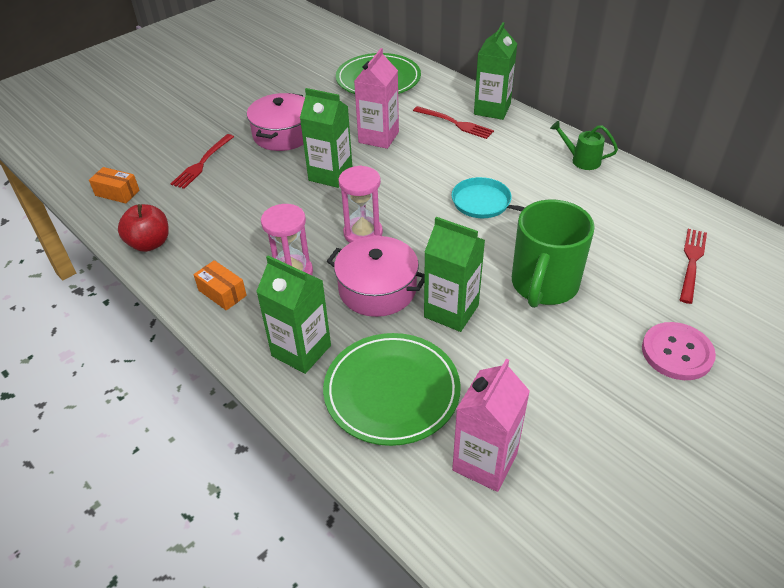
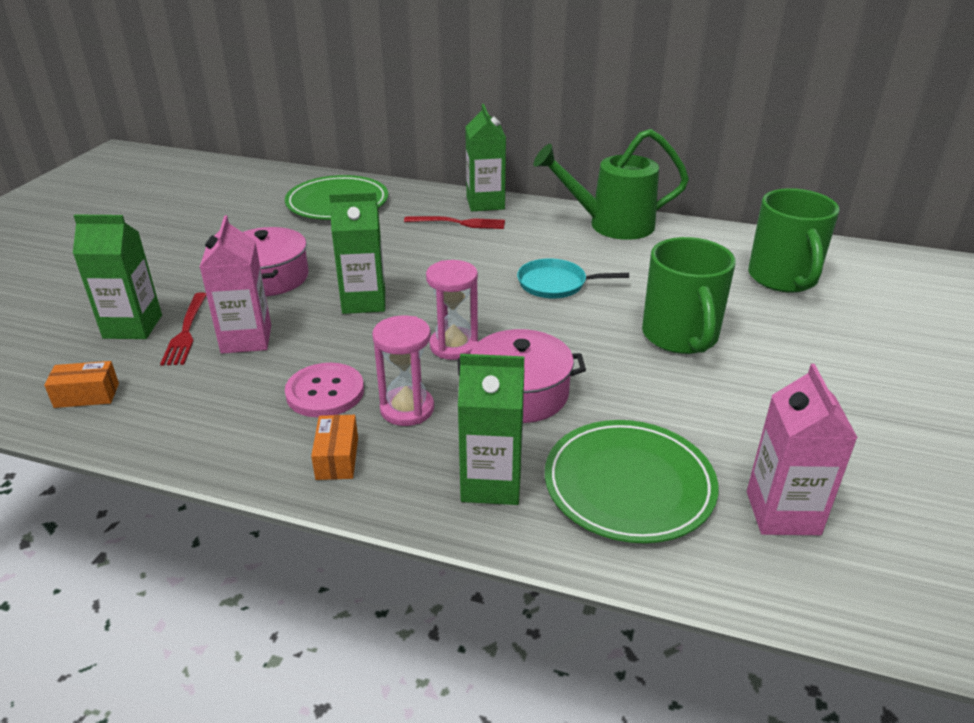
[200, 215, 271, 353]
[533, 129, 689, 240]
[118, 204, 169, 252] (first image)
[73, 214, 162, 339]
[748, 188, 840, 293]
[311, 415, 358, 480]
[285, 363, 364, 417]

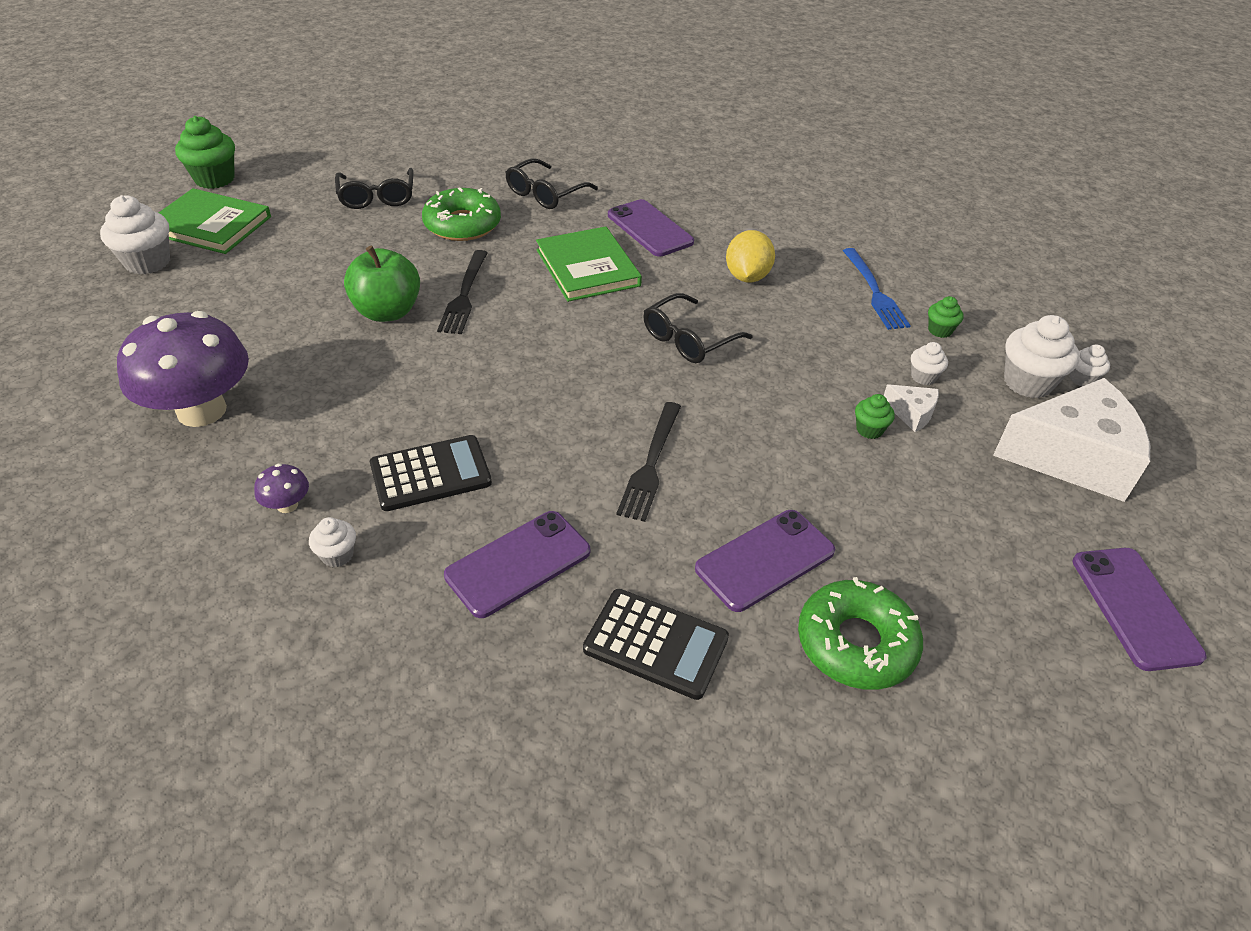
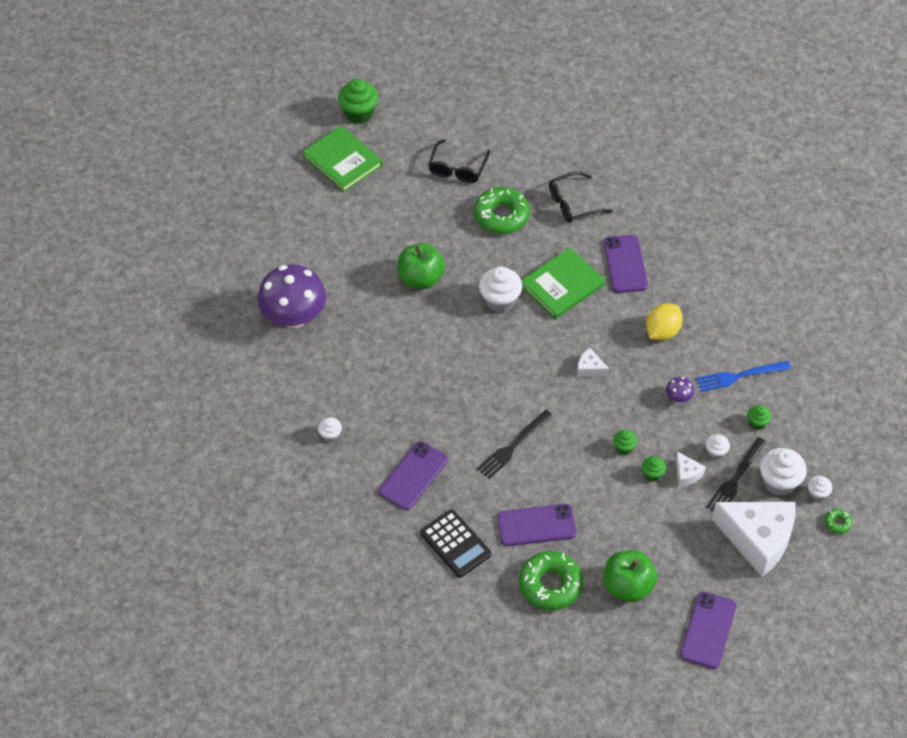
[479, 266, 522, 313]
[521, 247, 605, 319]
[696, 361, 791, 392]
[707, 437, 767, 511]
[577, 348, 609, 377]
[370, 435, 492, 511] (first image)
[666, 377, 694, 403]
[379, 441, 448, 510]
[613, 430, 637, 455]
[825, 509, 852, 534]
[604, 550, 657, 602]

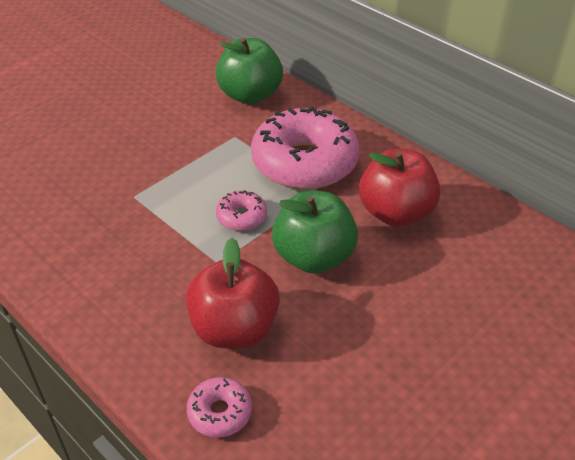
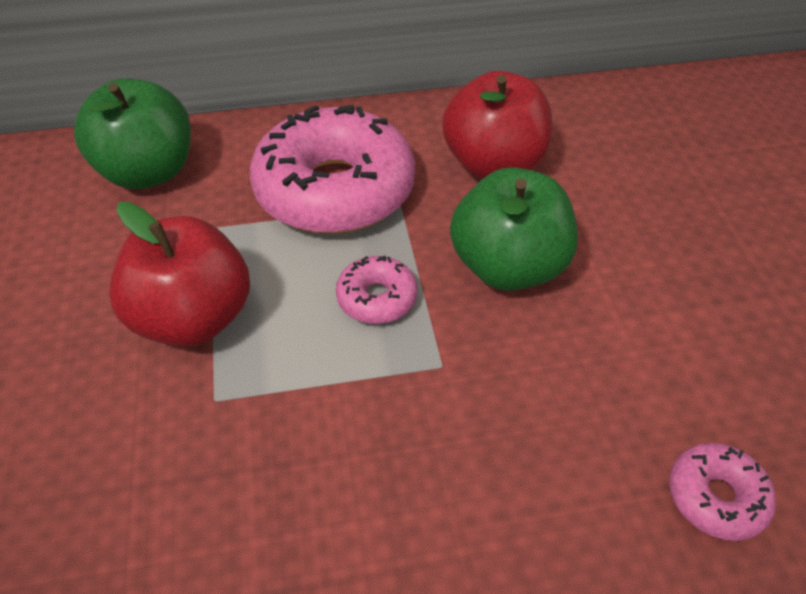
[109, 202, 250, 347]

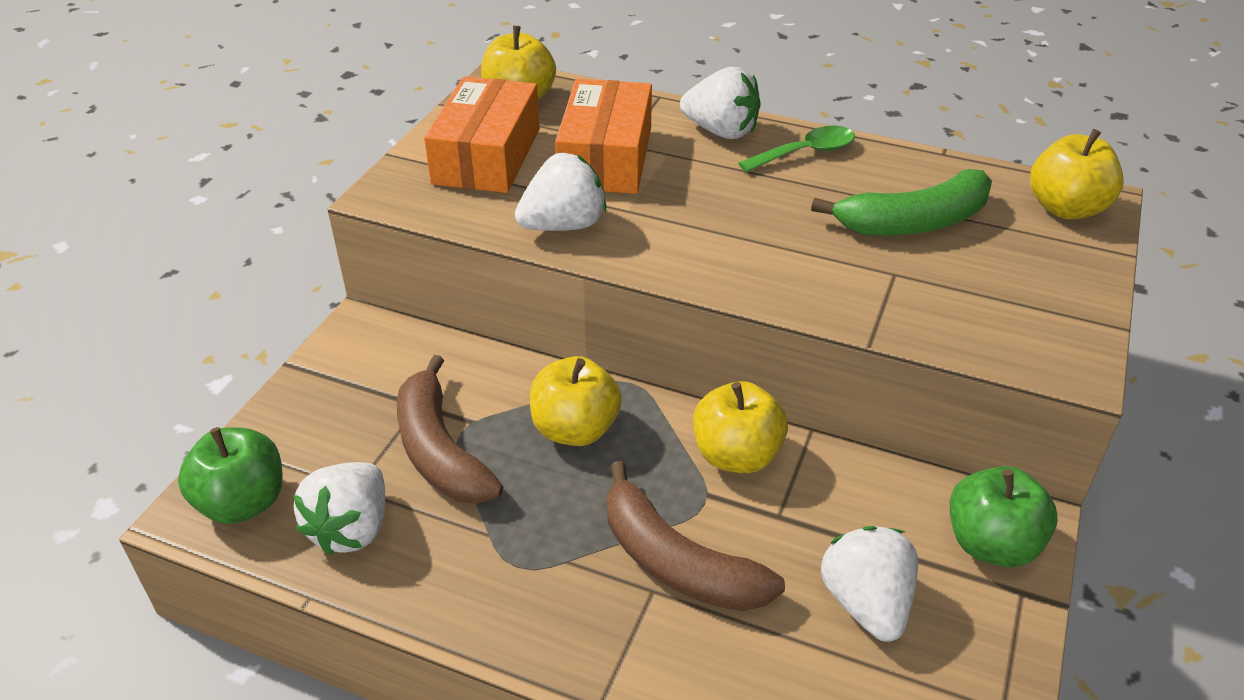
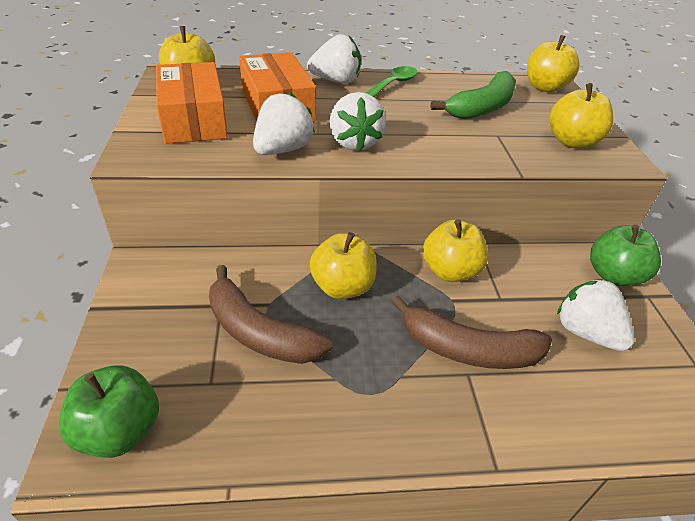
[329, 92, 386, 151]
[549, 83, 613, 148]

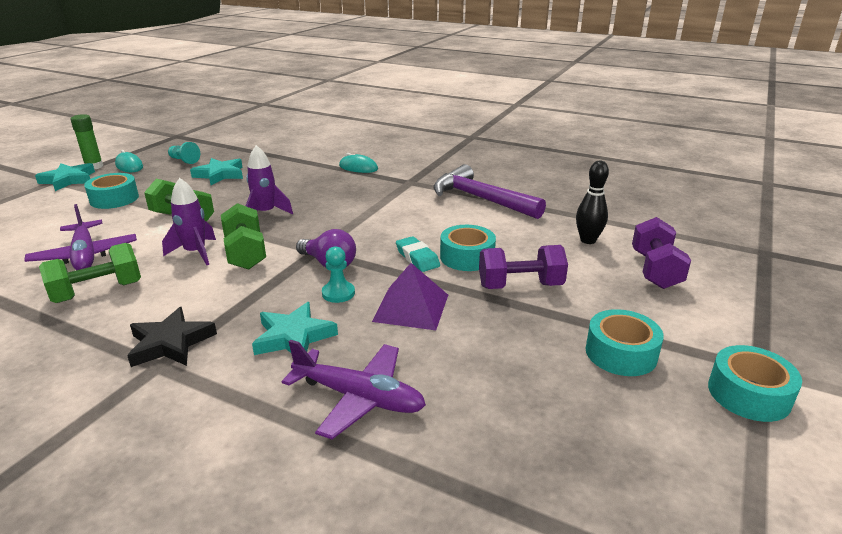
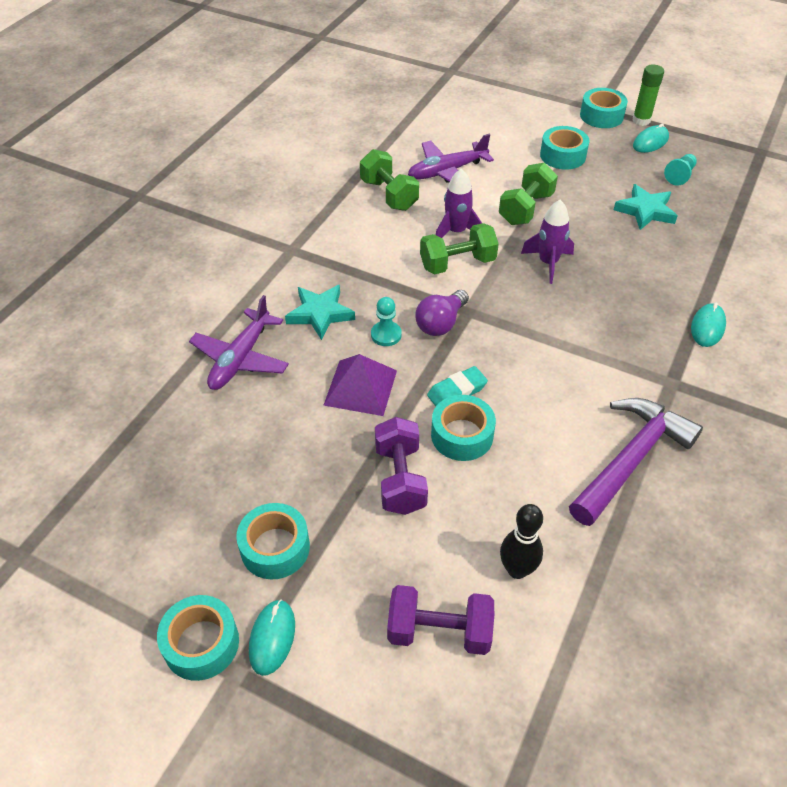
[580, 88, 628, 128]
[127, 307, 217, 367] (first image)
[249, 600, 295, 676]

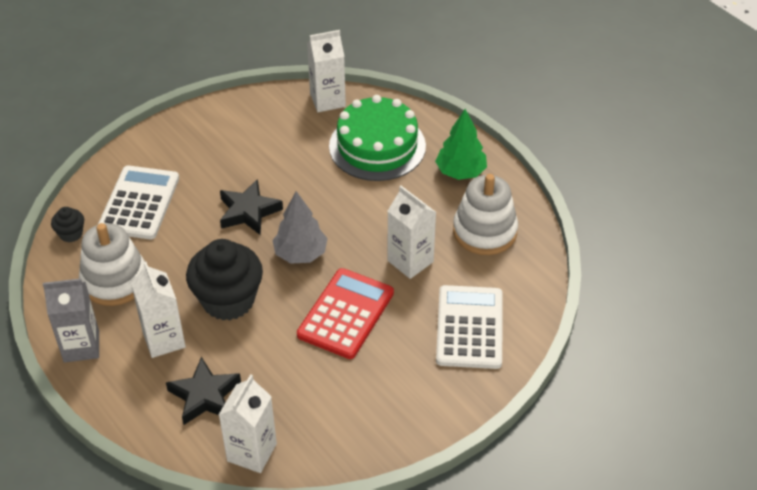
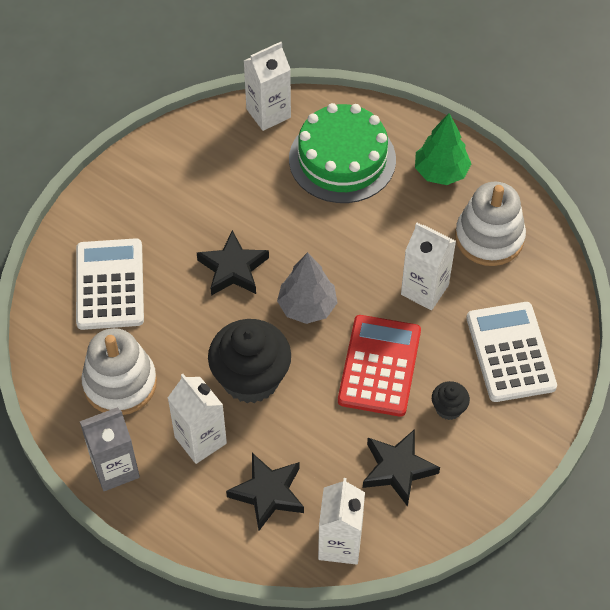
[432, 381, 470, 420]
[363, 429, 440, 507]

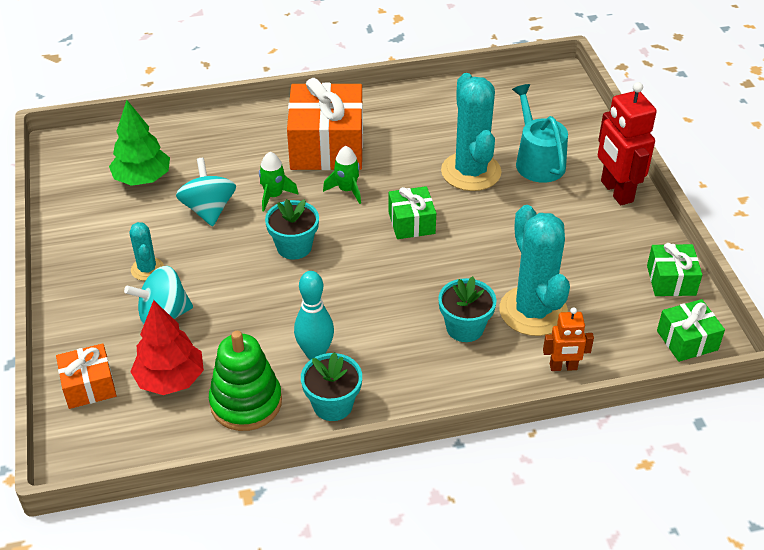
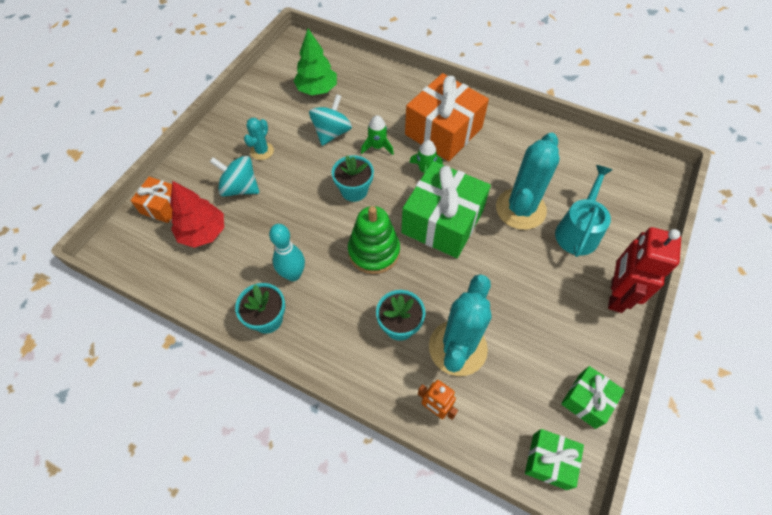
[401, 161, 491, 258]
[348, 206, 400, 274]

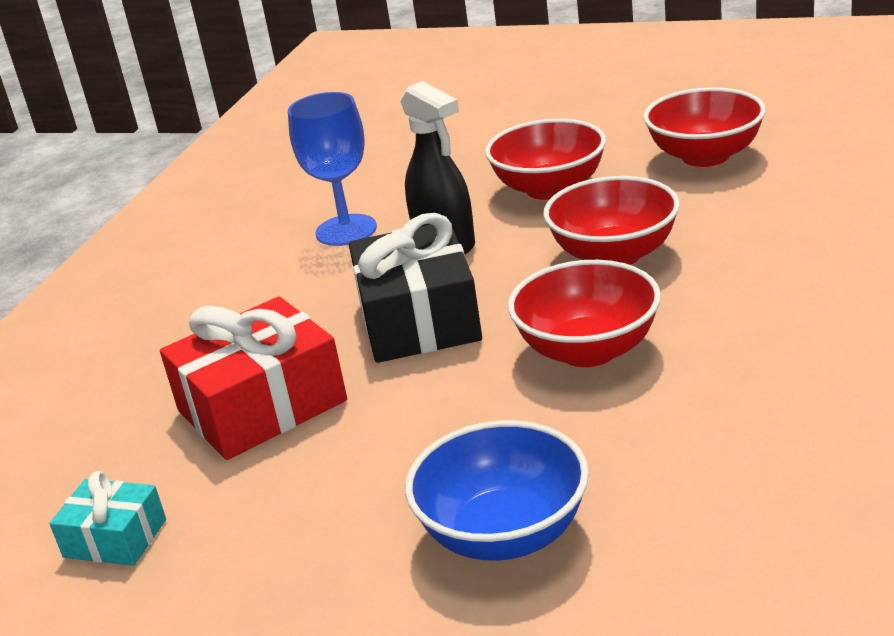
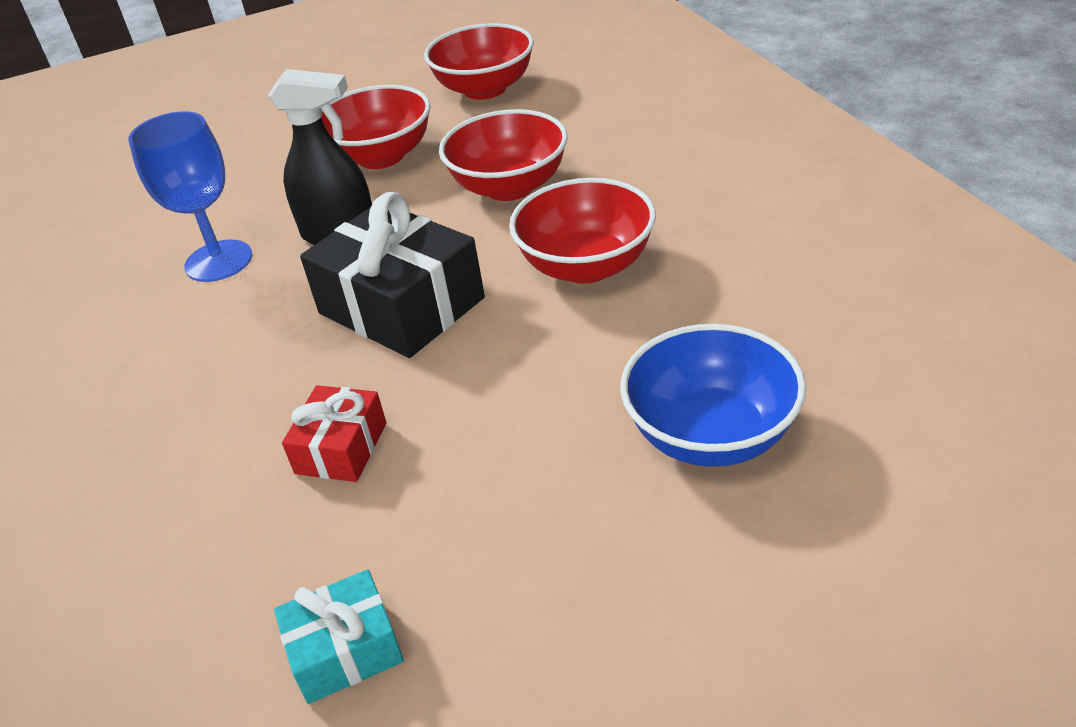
[282, 385, 387, 482]

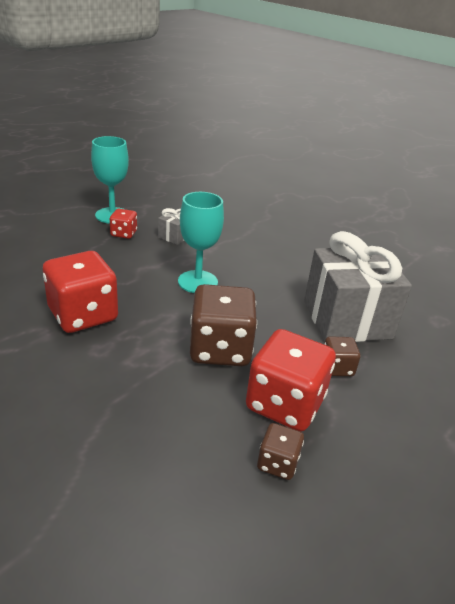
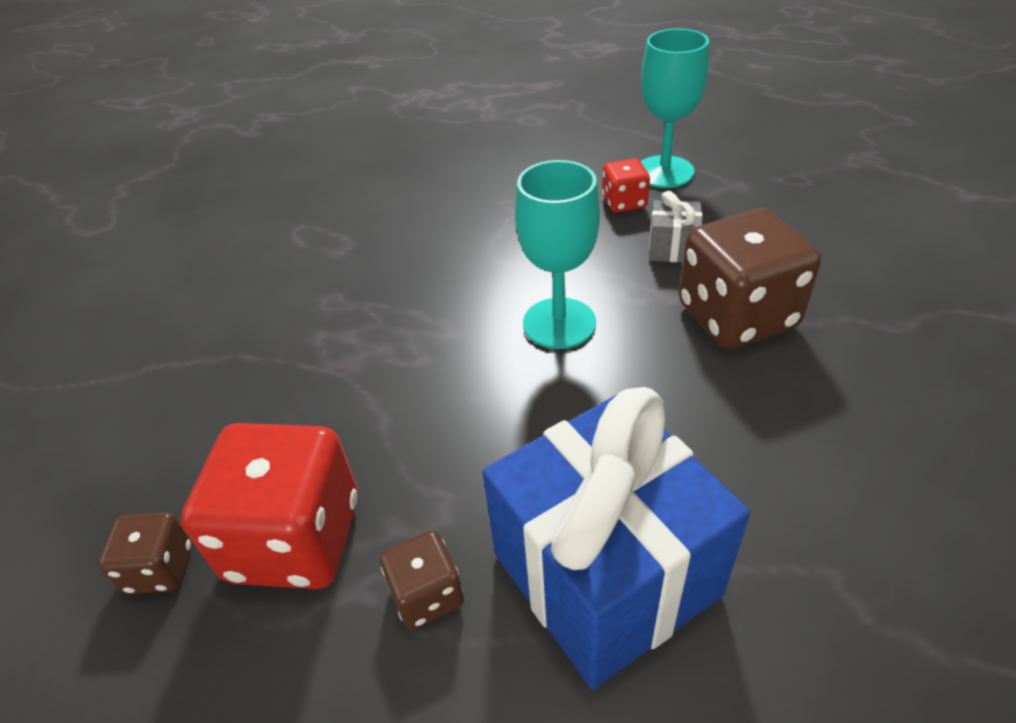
[482, 387, 750, 689]
[43, 251, 118, 333] (first image)
[679, 208, 821, 349]

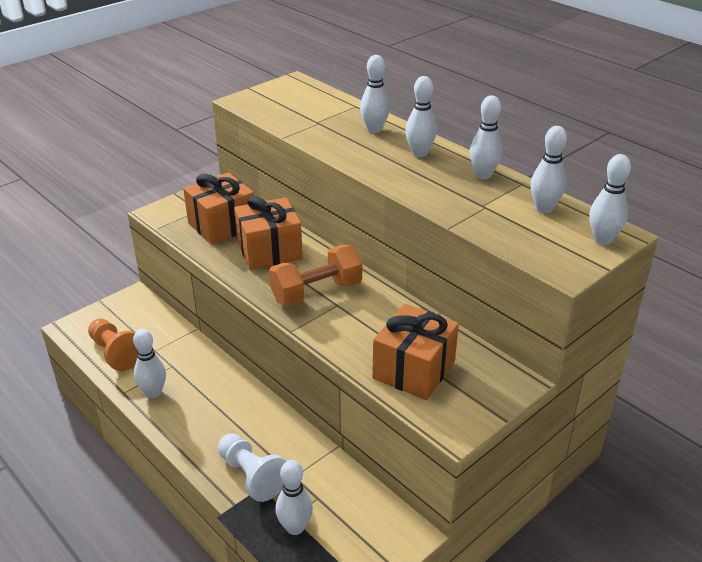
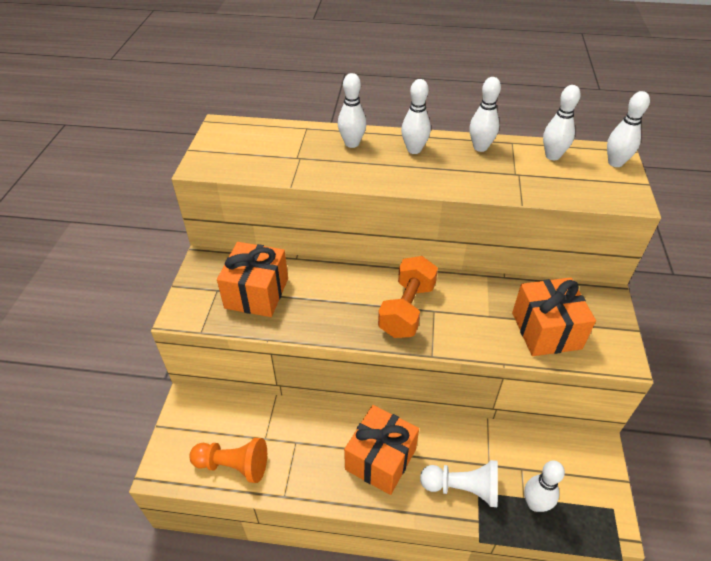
[344, 405, 419, 495]
[133, 329, 166, 398] (first image)

